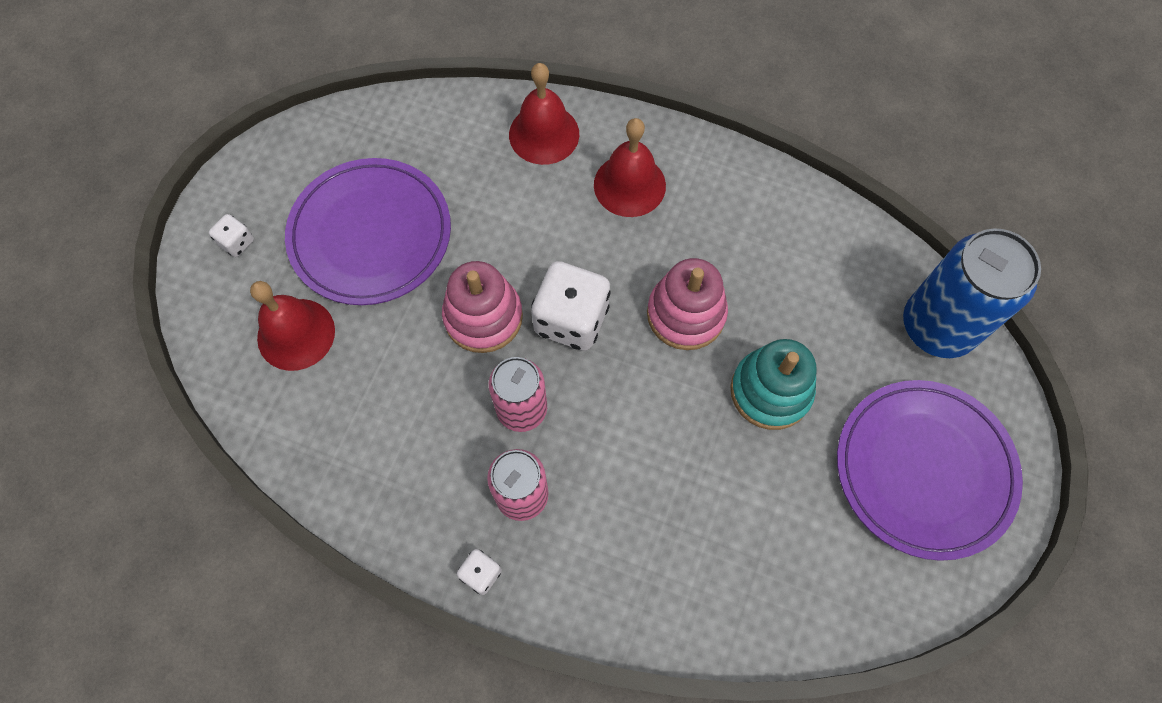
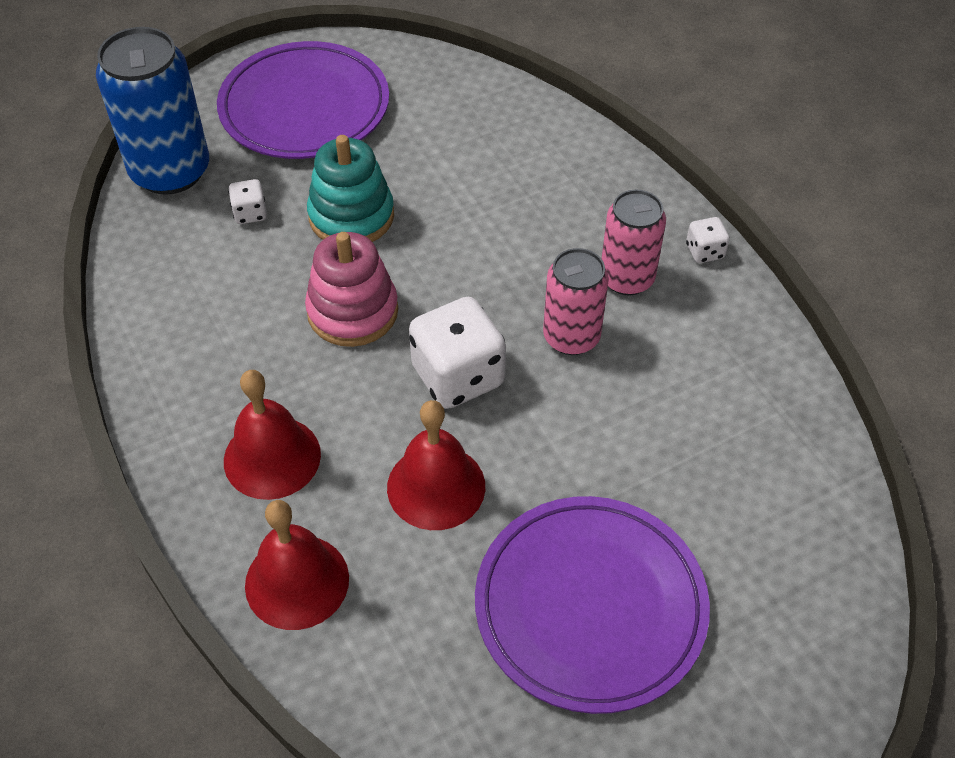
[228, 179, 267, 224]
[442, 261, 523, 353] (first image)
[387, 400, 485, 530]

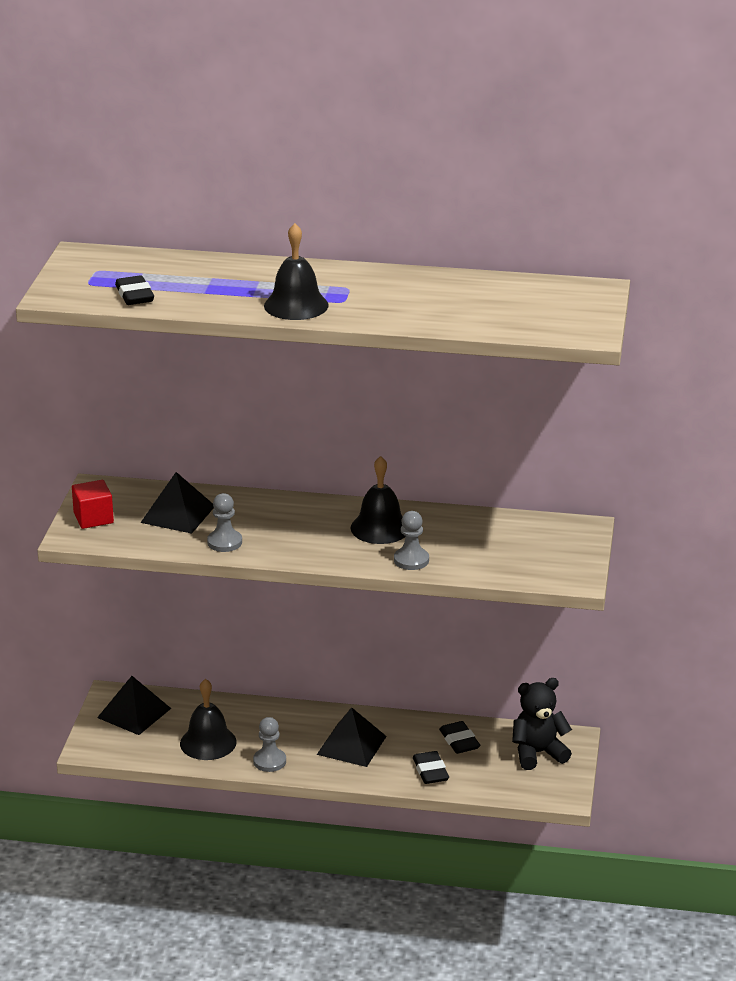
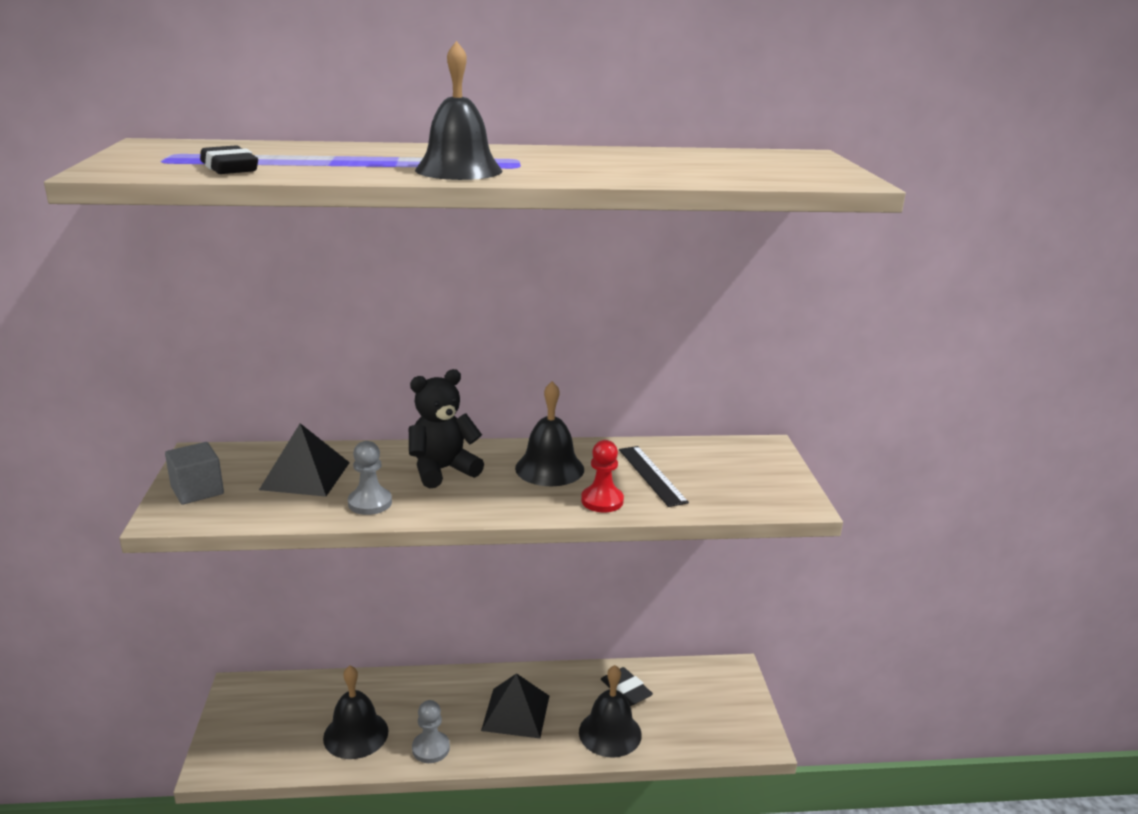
[165, 442, 224, 505]
[581, 440, 624, 512]
[97, 676, 171, 735] (first image)
[409, 369, 484, 489]
[579, 665, 642, 758]
[619, 446, 689, 507]

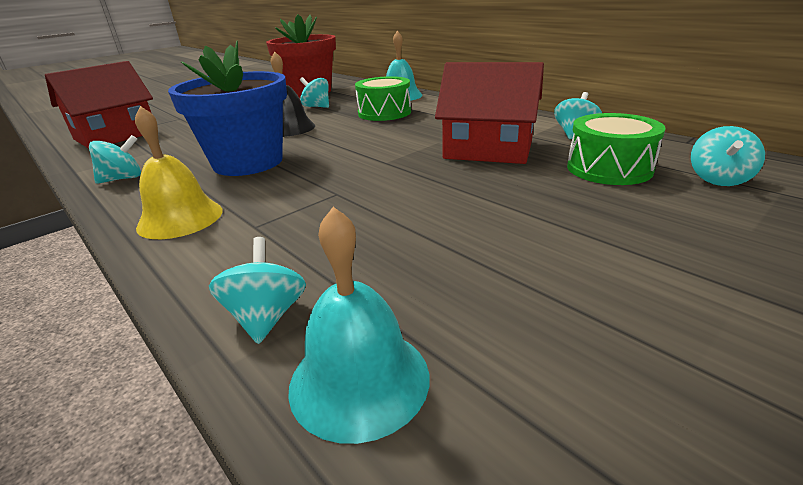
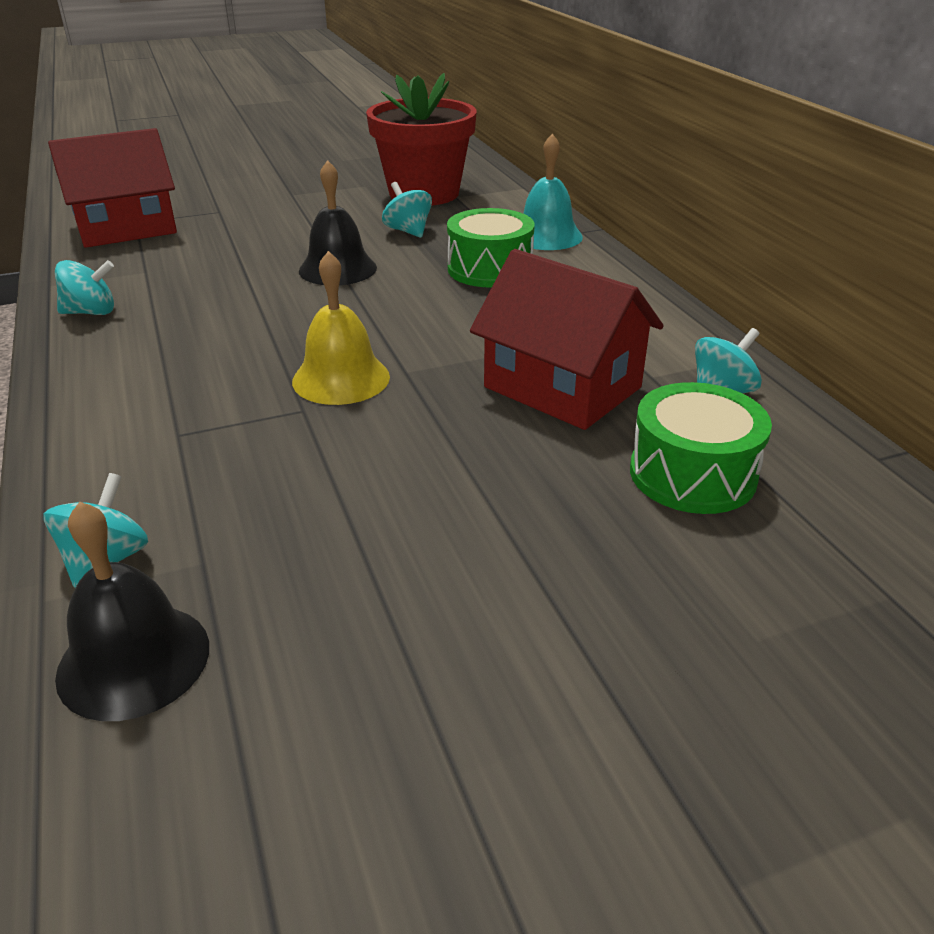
[168, 40, 287, 176] (first image)
[292, 251, 390, 405]
[691, 126, 765, 186] (first image)
[55, 502, 209, 721]

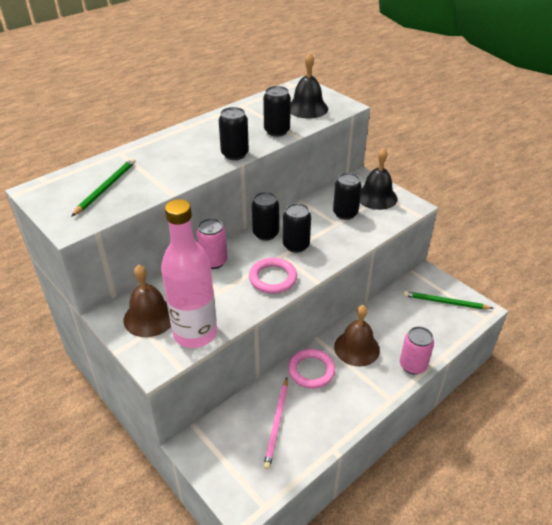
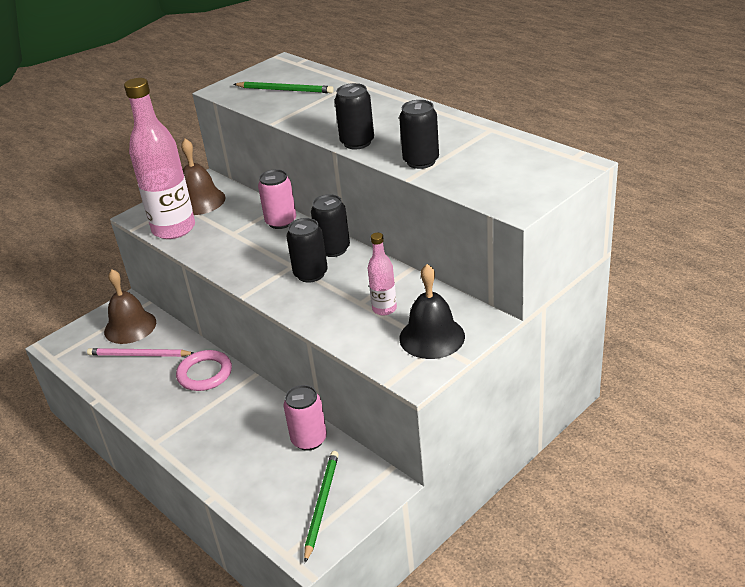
[290, 53, 328, 118] (first image)
[368, 233, 397, 315]
[249, 258, 297, 293] (first image)
[104, 269, 156, 344]
[283, 385, 327, 451]

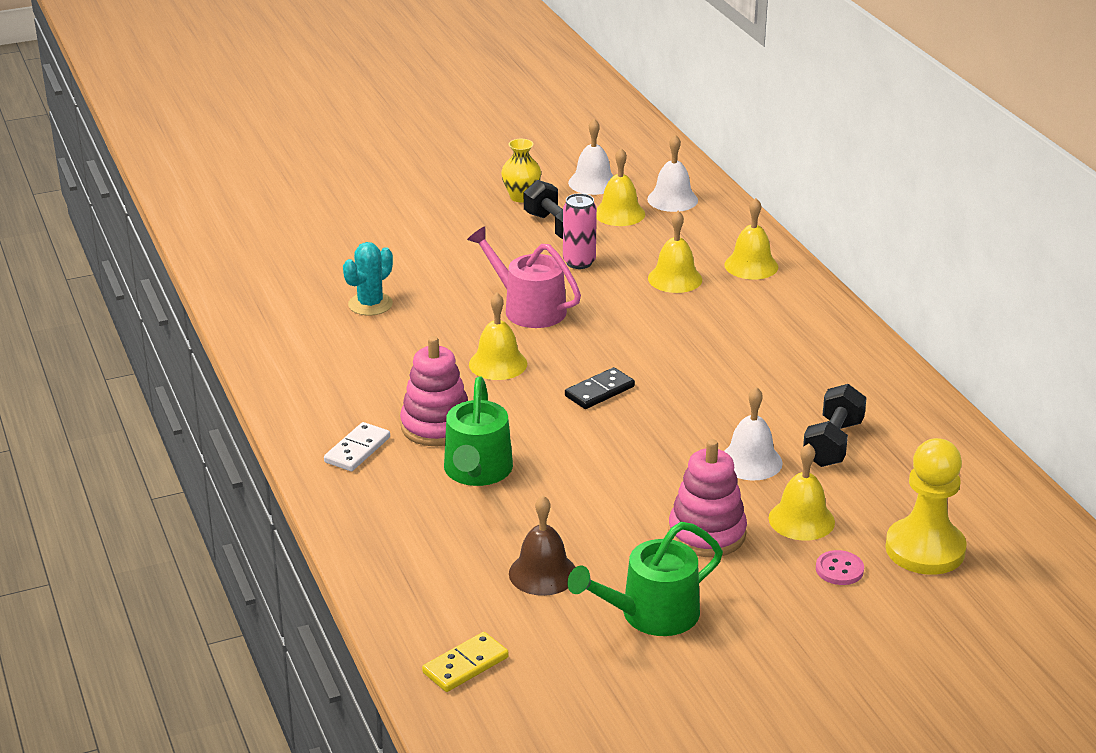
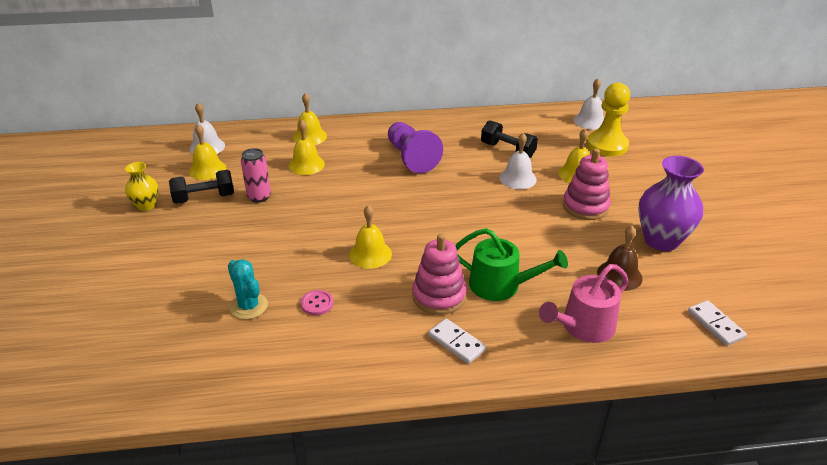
[573, 79, 604, 130]
[539, 264, 629, 343]
[565, 367, 635, 409] (first image)
[638, 156, 704, 251]
[301, 290, 334, 316]
[688, 300, 747, 346]
[388, 122, 443, 173]

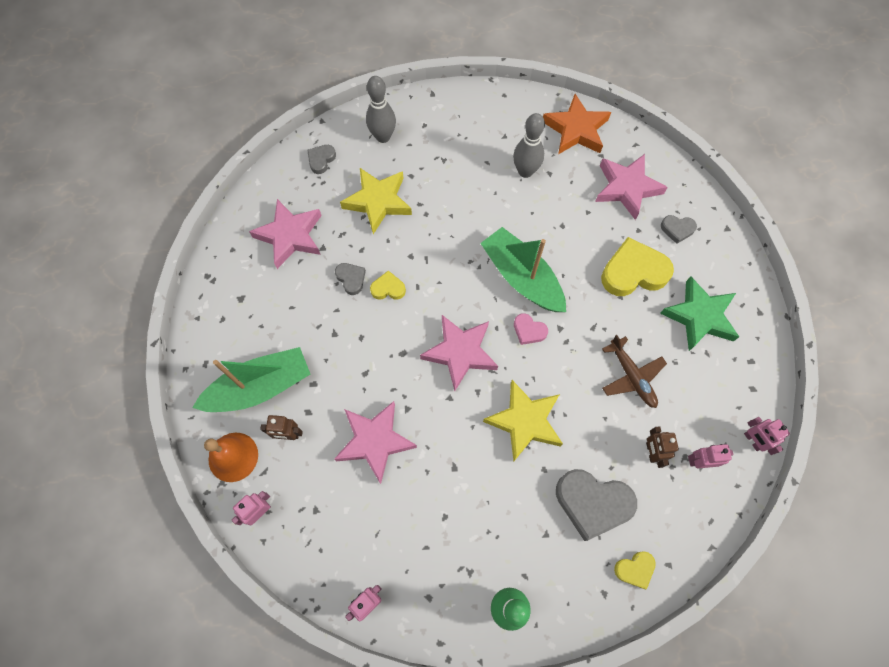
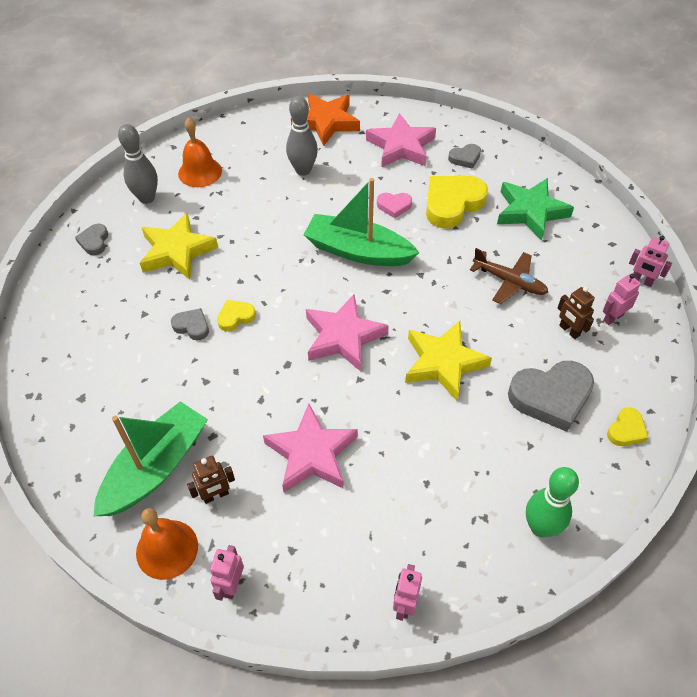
[249, 199, 322, 269] (first image)
[377, 193, 412, 218]
[178, 118, 222, 187]

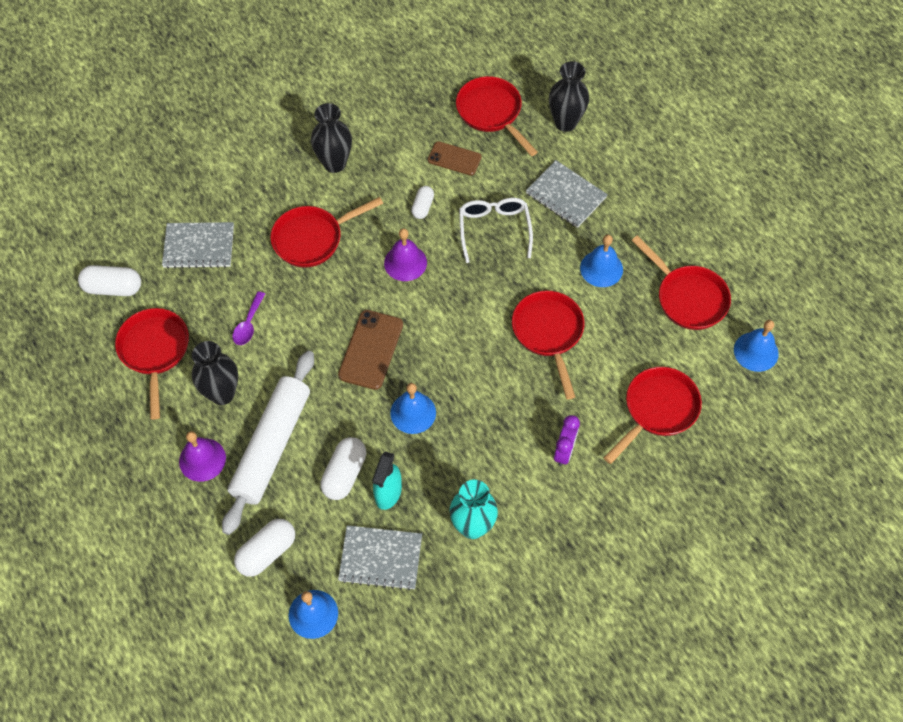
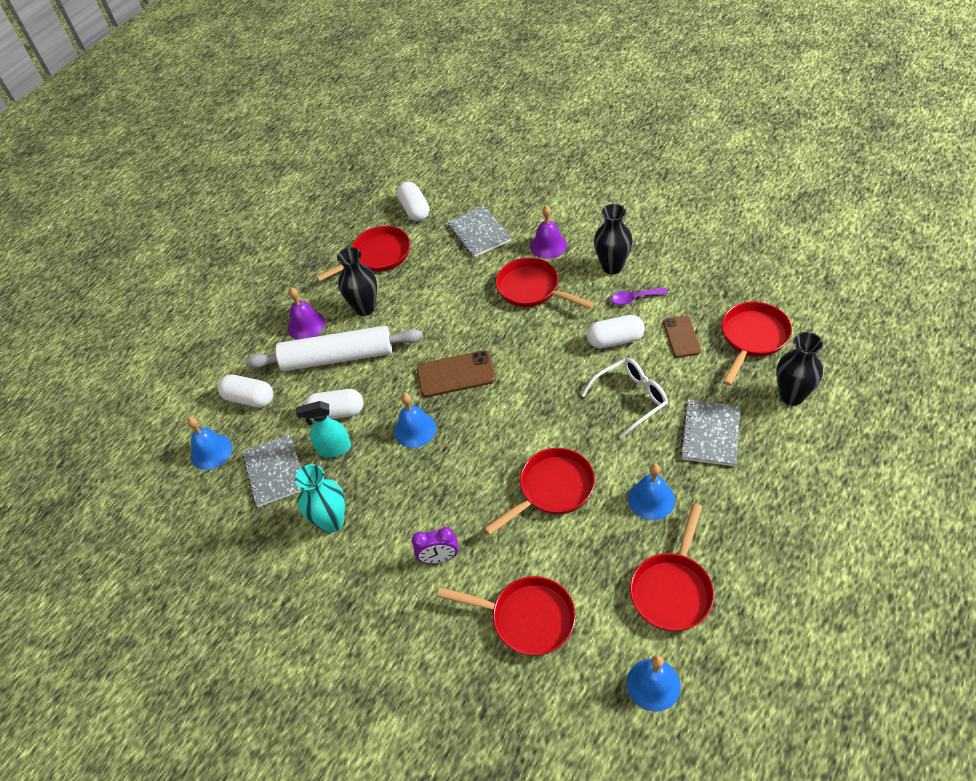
[587, 315, 645, 349]
[530, 206, 567, 259]
[611, 288, 668, 305]

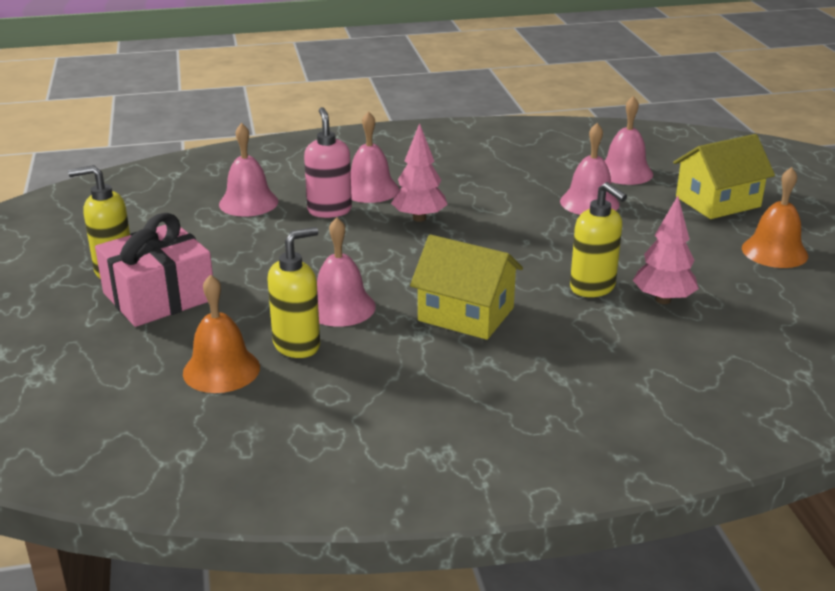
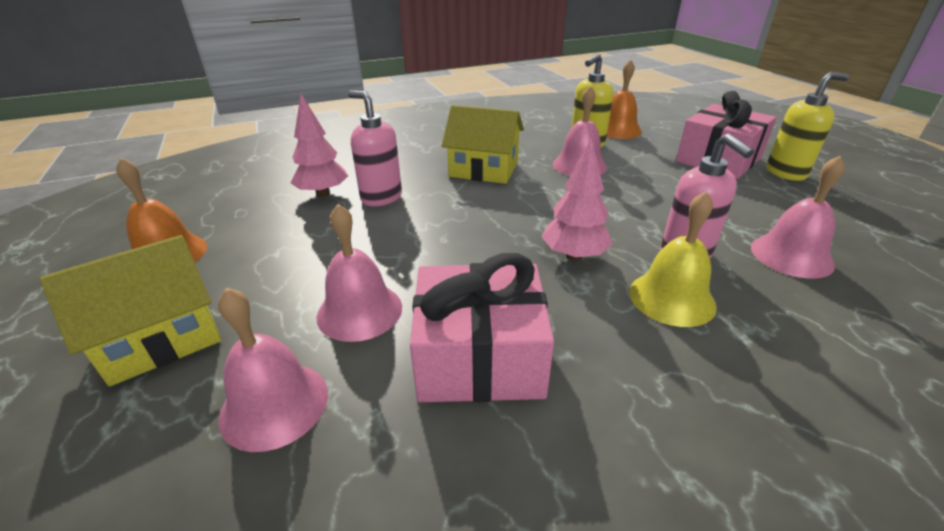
[629, 191, 717, 327]
[348, 91, 402, 207]
[410, 253, 554, 402]

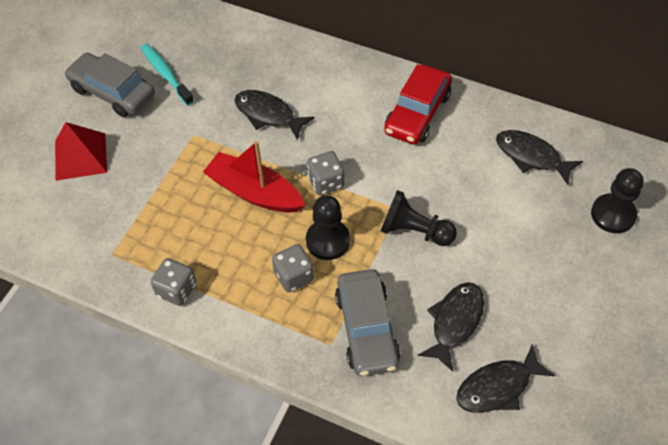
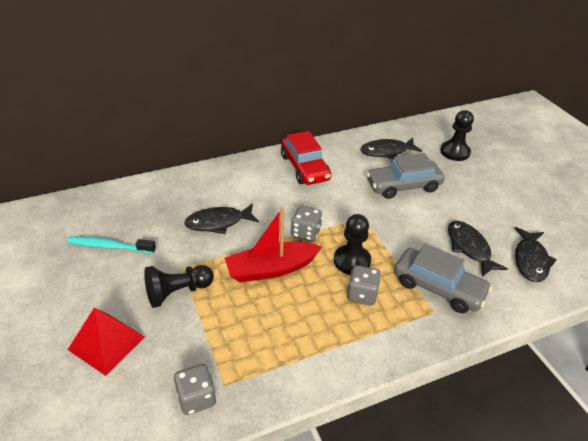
[366, 153, 445, 199]
[144, 265, 214, 308]
[174, 364, 216, 415]

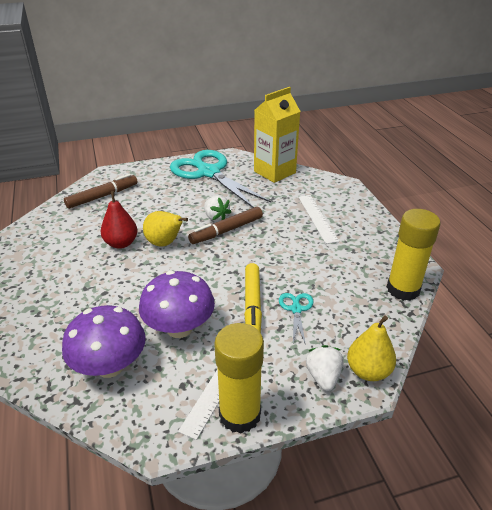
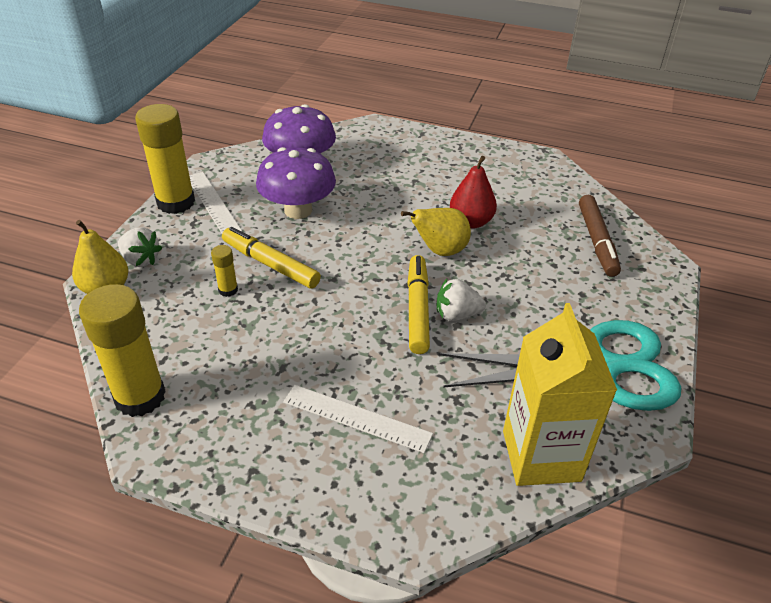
[407, 255, 430, 354]
[211, 245, 238, 297]

